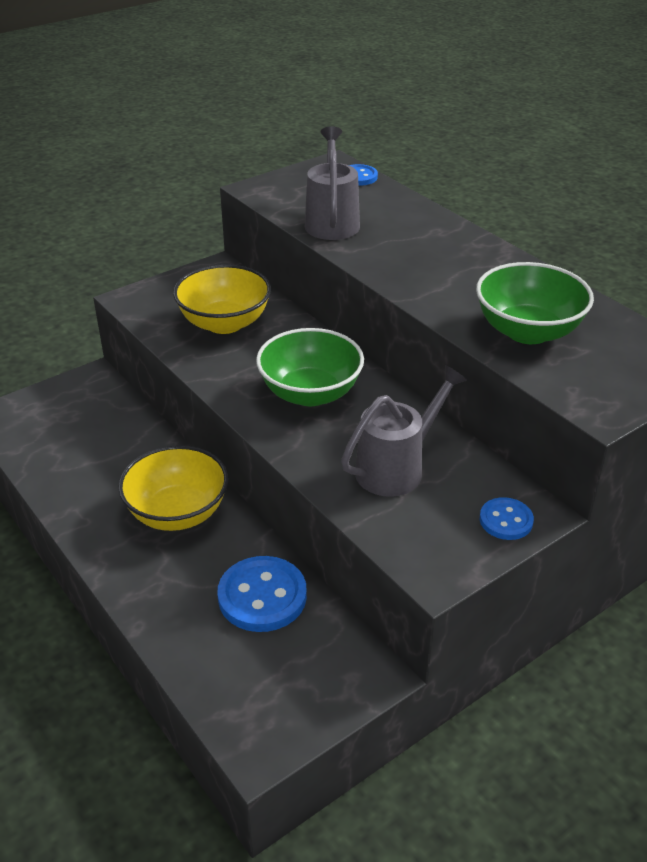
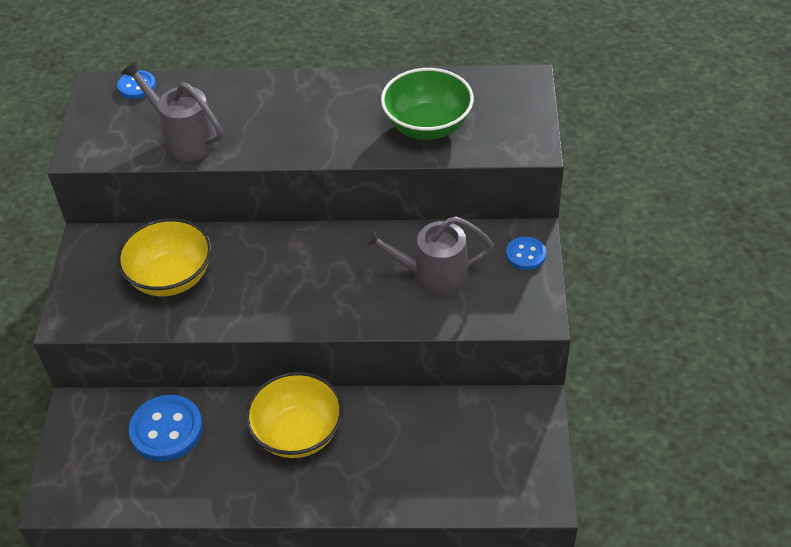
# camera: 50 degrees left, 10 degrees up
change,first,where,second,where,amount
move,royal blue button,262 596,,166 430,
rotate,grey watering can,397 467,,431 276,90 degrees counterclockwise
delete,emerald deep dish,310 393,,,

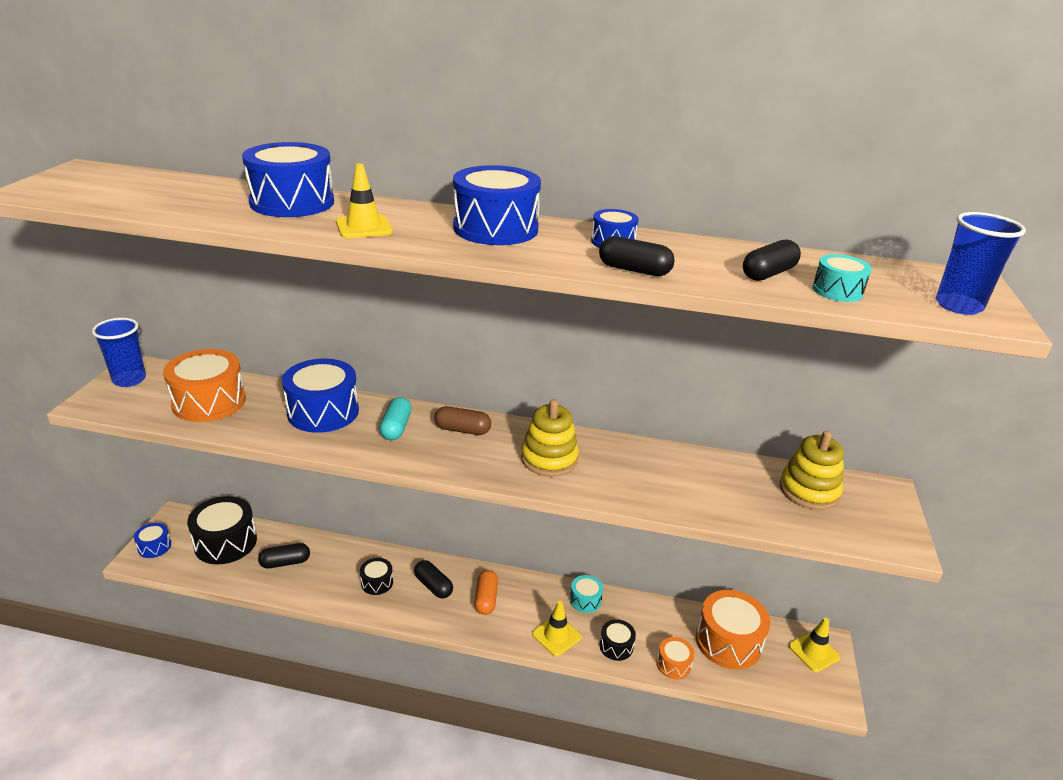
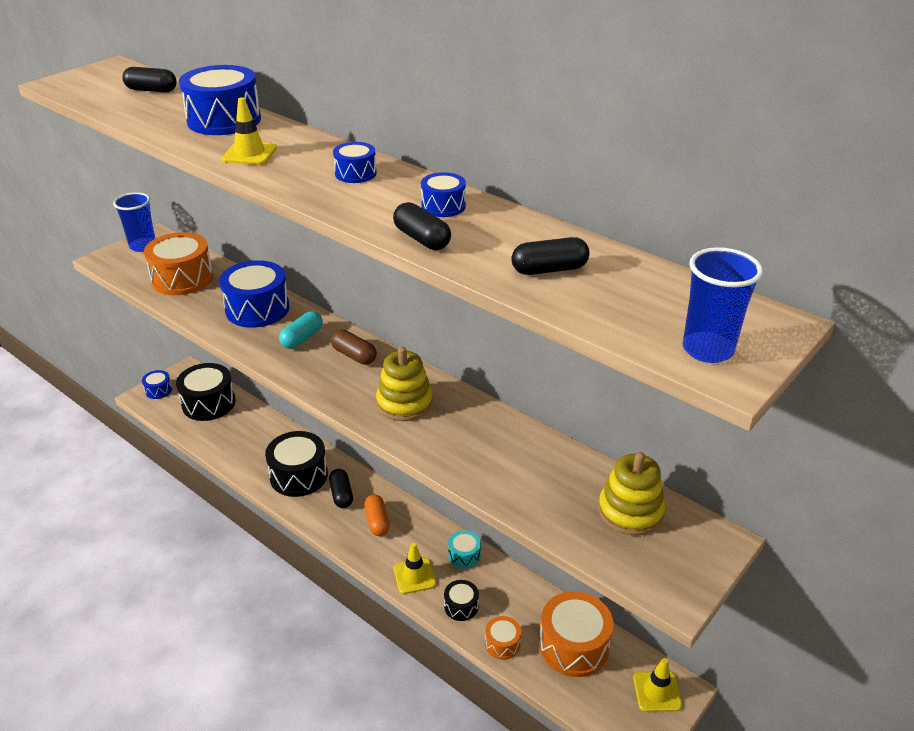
# camera: 30 degrees right, 5 degrees up
change,first,where,second,where,amount
move,jet-black capsule,285 562,,151 90,
resize,jet-black drum,377 582,,298 475,x1.96
resize,royal blue drum,495 228,,355 173,x0.51
rotate,bright orange capsule,486 599,,377 521,45 degrees counterclockwise
delete,teal drum,837 291,,,

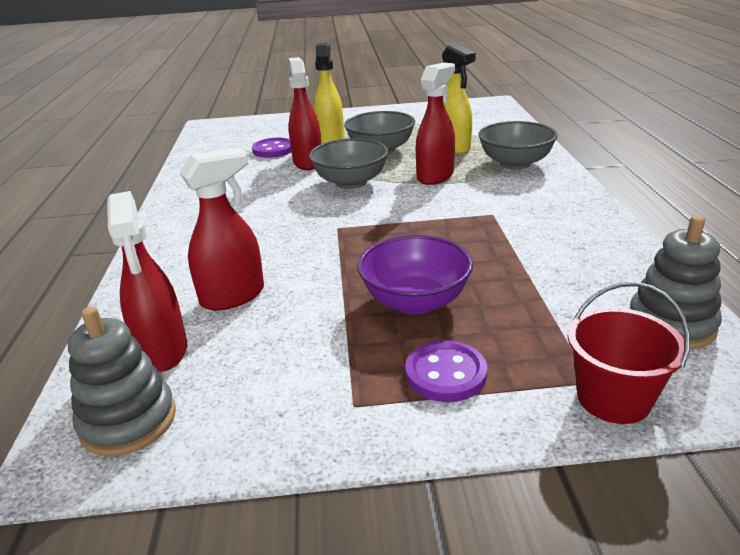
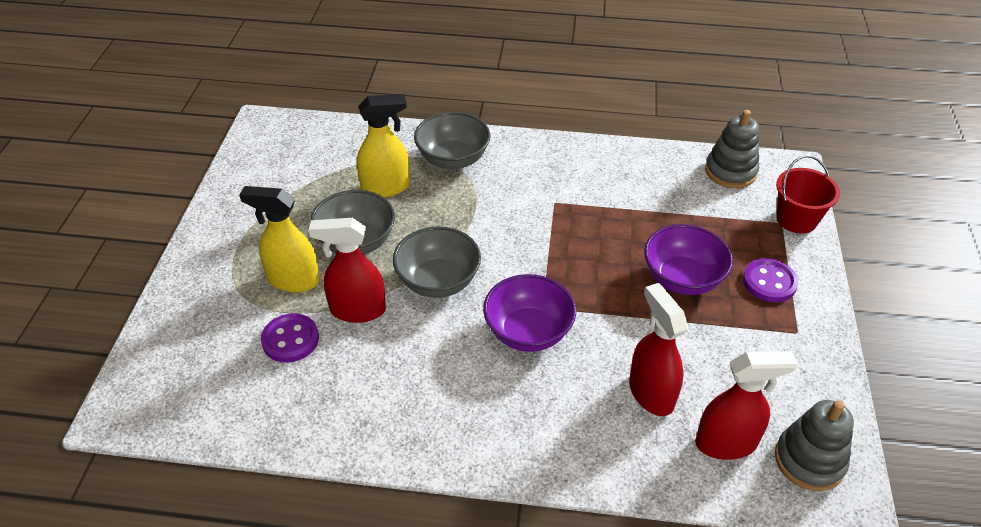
# camera: 80 degrees left, 15 degrees up
change,first,where,second,where,amount
insert,,,violet deep dish,528 332,
delete,red sprayer,435 176,,,

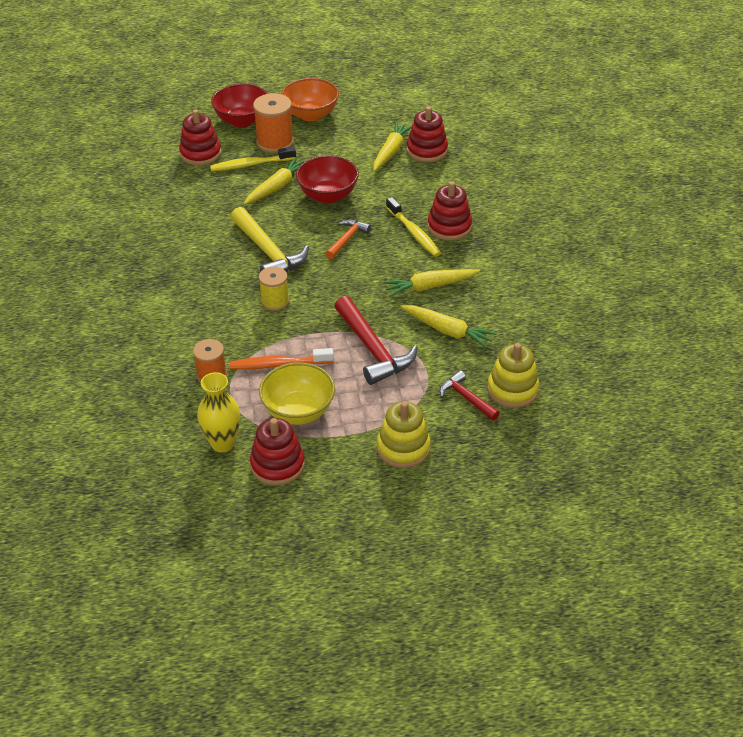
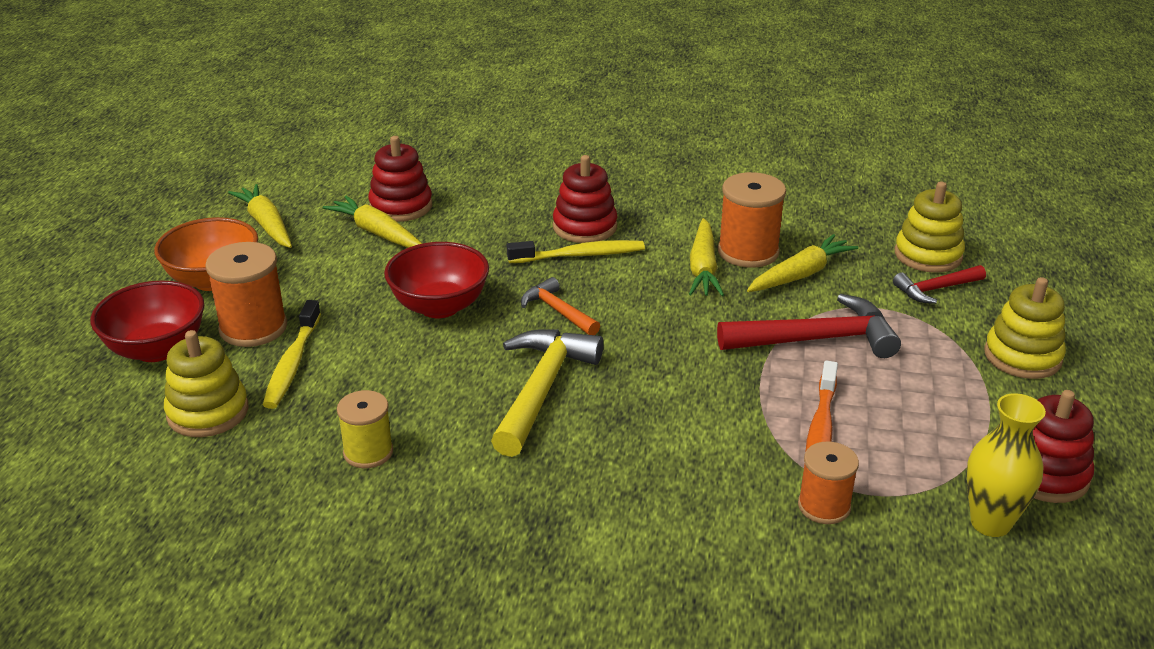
# camera: 70 degrees left, 10 degrees down
change,first,where,second,where,amount
recolor,red ring stacker,200 153,golden ring stacker,208 412,
move,golden root vegetable,277 187,,266 225,
move,golden spool,275 301,,368 452,
rotate,golden claw hammer,268 252,,542 389,60 degrees counterclockwise
insert,,,bright orange spool,748 252,
delete,golden deep dish,298 411,,,

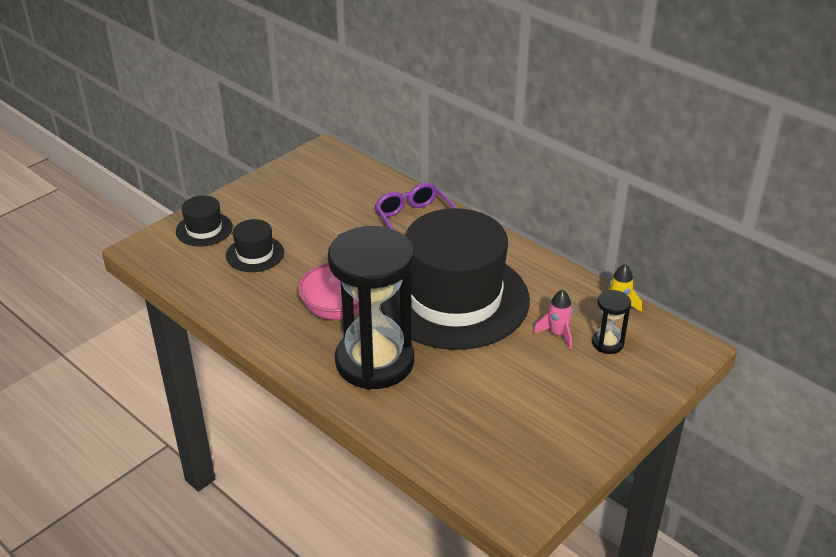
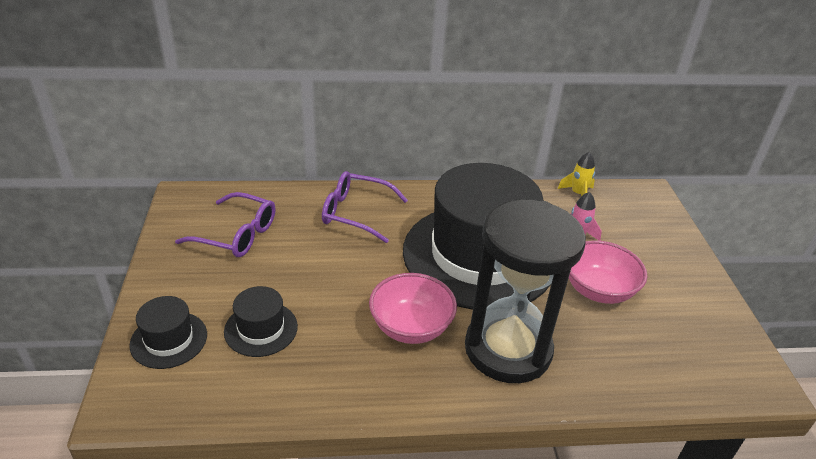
# camera: 50 degrees left, 0 degrees up
change,first,where,second,where,amount
insert,,,violet glasses,237 235,
insert,,,rosy deep dish,598 290,
delete,jet-black hourglass,607 343,,,

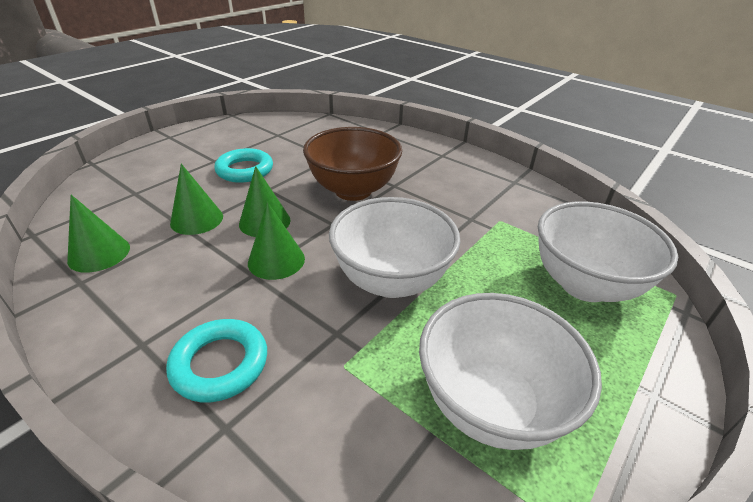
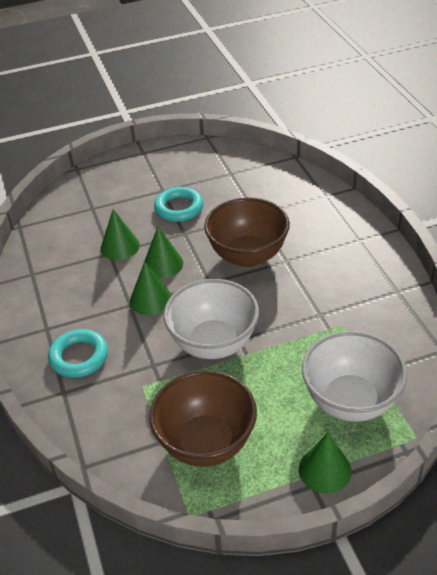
# camera: 35 degrees right, 5 degrees up
change,first,where,second,where,amount
recolor,white deep dish,491 404,brown deep dish,206 443,
move,emerald cone shape,99 253,,324 470,

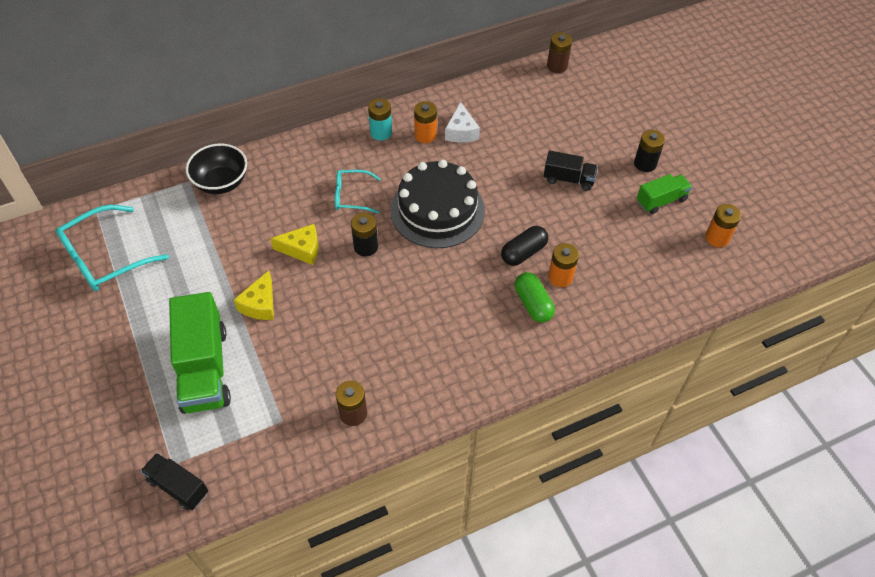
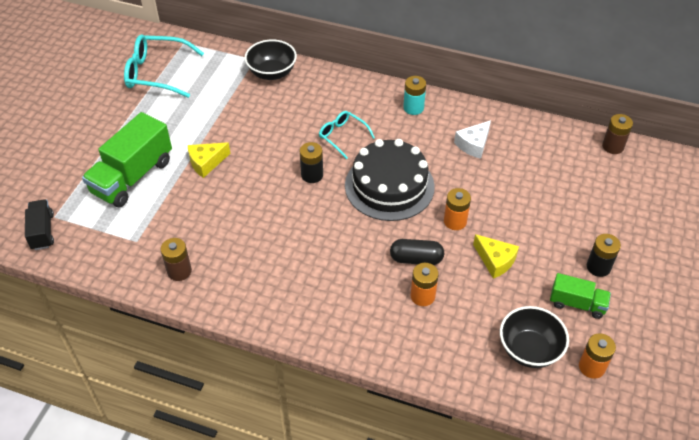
# camera: 45 degrees right, 5 degrees down
change,first,where,second,where,amount
move,bright orange battery,425 135,,455 221,
move,golden cheese wedge,302 249,,495 260,
insert,,,jet-black deep dish,529 349,
delete,emerald capsule,533 304,,,
delete,jet-black lorry,568 179,,,

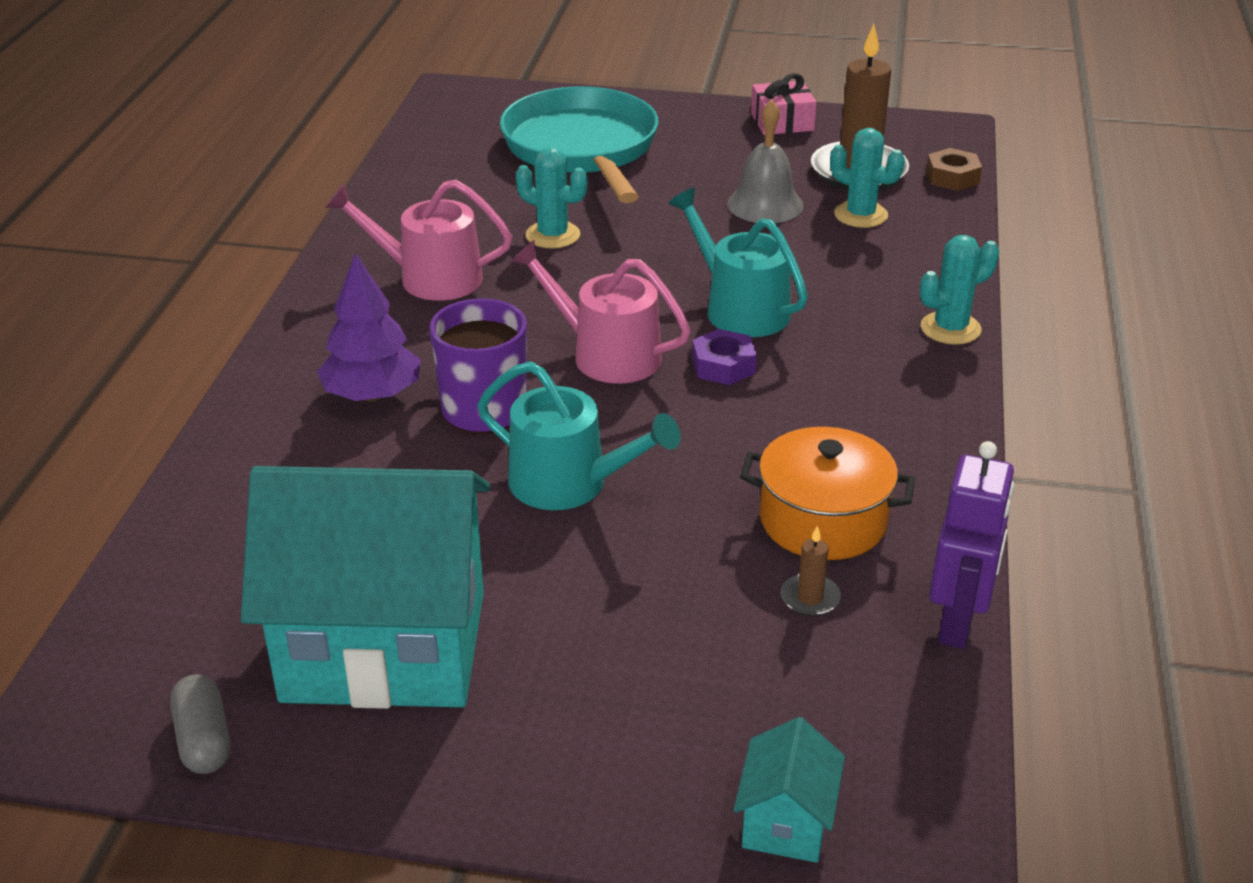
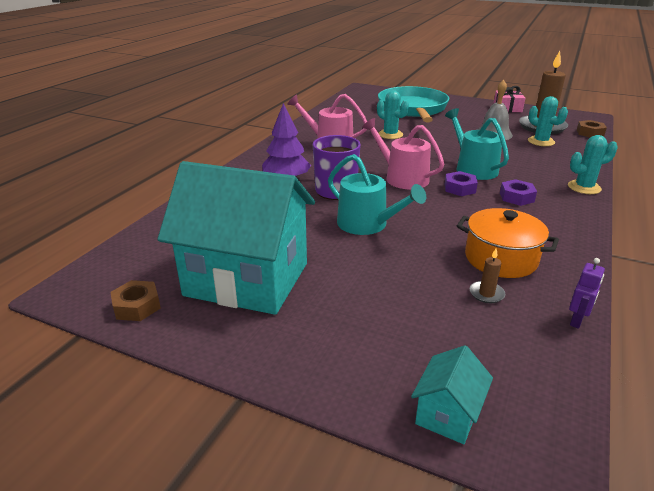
# camera: 15 degrees right, 5 degrees down
change,first,where,second,where,amount
replace,grey capsule,204 740,brown hex nut,137 306,
insert,,,violet hex nut,516 197,
resize,violet toy robot,958 622,,577 320,x0.55

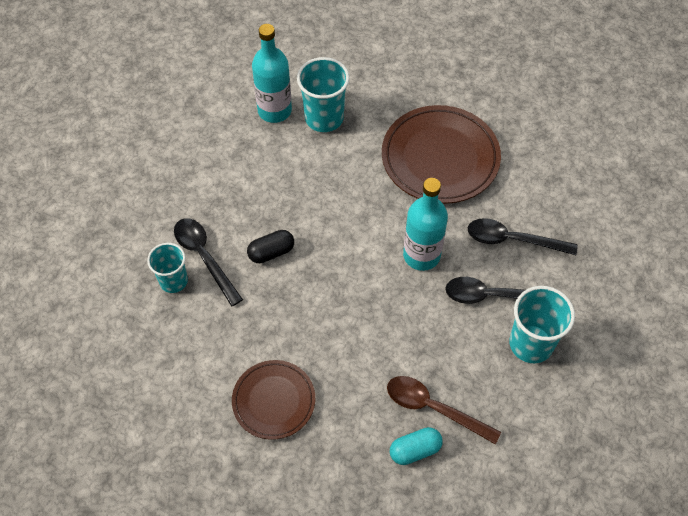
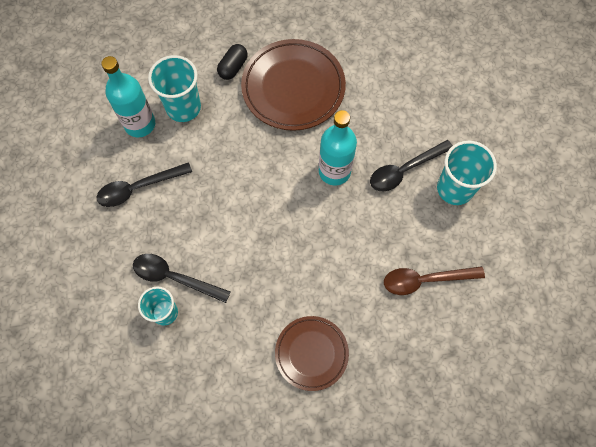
# camera: 35 degrees left, 10 degrees up
change,first,where,second,where,amount
move,jet-black teaspoon,512 240,,138 188,
move,jet-black capsule,271 252,,233 67,
delete,teal capsule,415 450,,,

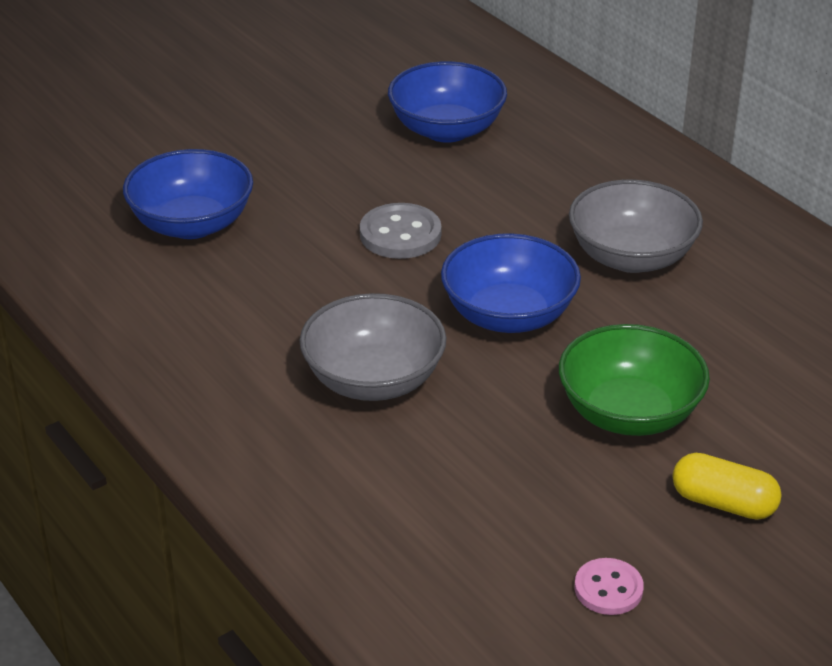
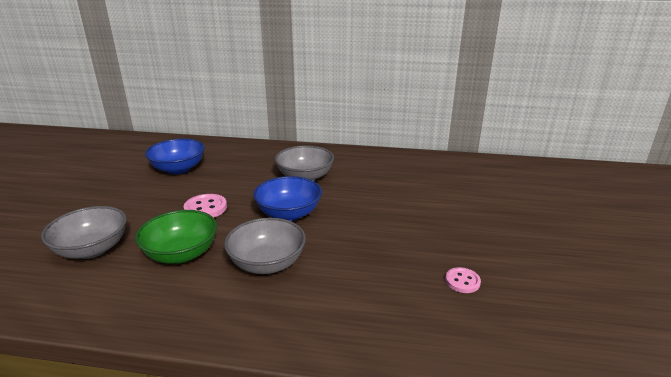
# camera: 45 degrees left, 10 degrees down
change,first,where,second,where,amount
recolor,royal blue deep dish,192 224,grey deep dish,92 249,
move,emerald deep dish,629 413,,181 254,
recolor,grey button,400 234,rosy button,205 208,
delete,golden capsule,723 503,,,

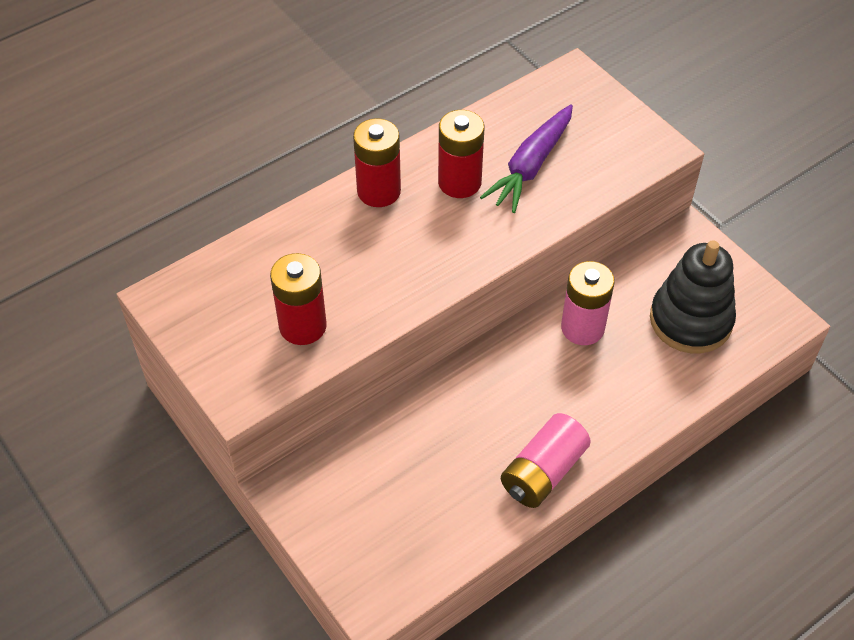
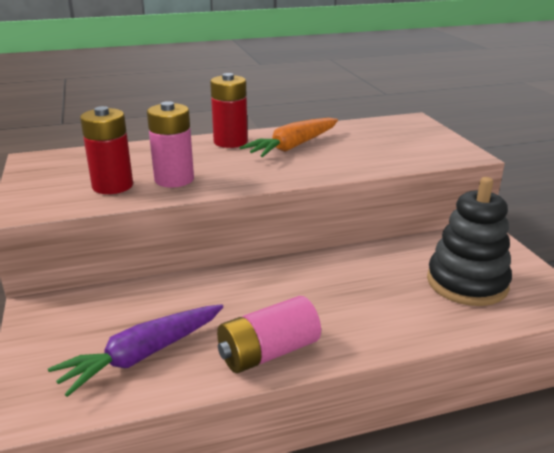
# camera: 20 degrees right, 25 degrees down
change,first,where,second,where,amount
move,violet root vegetable,530 166,,142 355,
move,rosy battery,582 328,,174 179,
replace,red battery,459 182,bright orange root vegetable,293 146,

